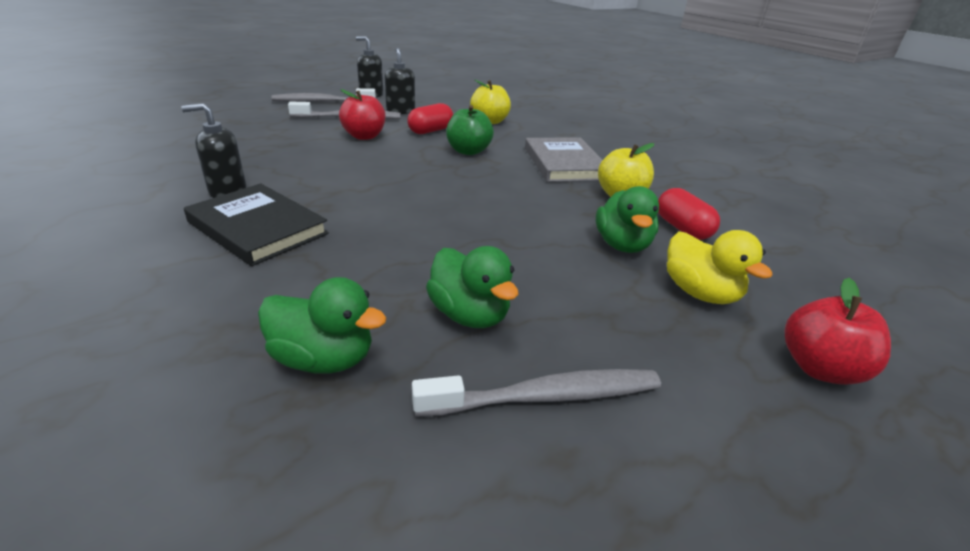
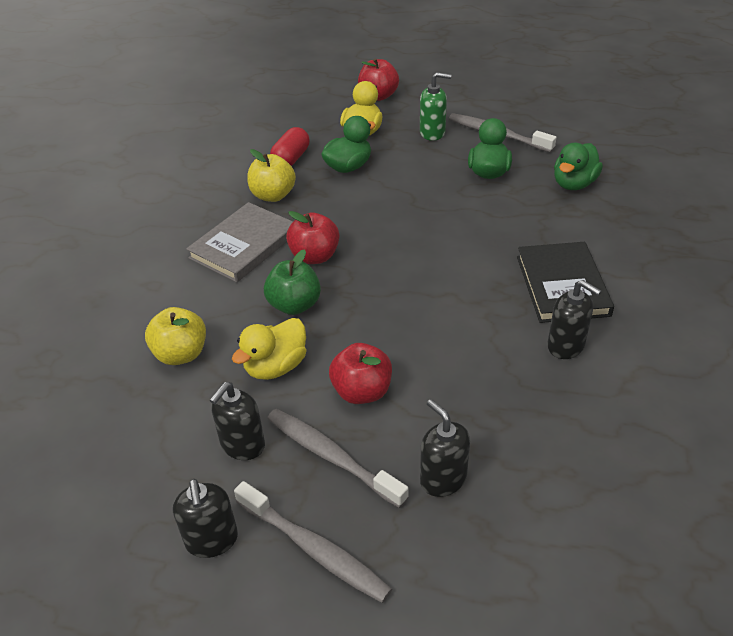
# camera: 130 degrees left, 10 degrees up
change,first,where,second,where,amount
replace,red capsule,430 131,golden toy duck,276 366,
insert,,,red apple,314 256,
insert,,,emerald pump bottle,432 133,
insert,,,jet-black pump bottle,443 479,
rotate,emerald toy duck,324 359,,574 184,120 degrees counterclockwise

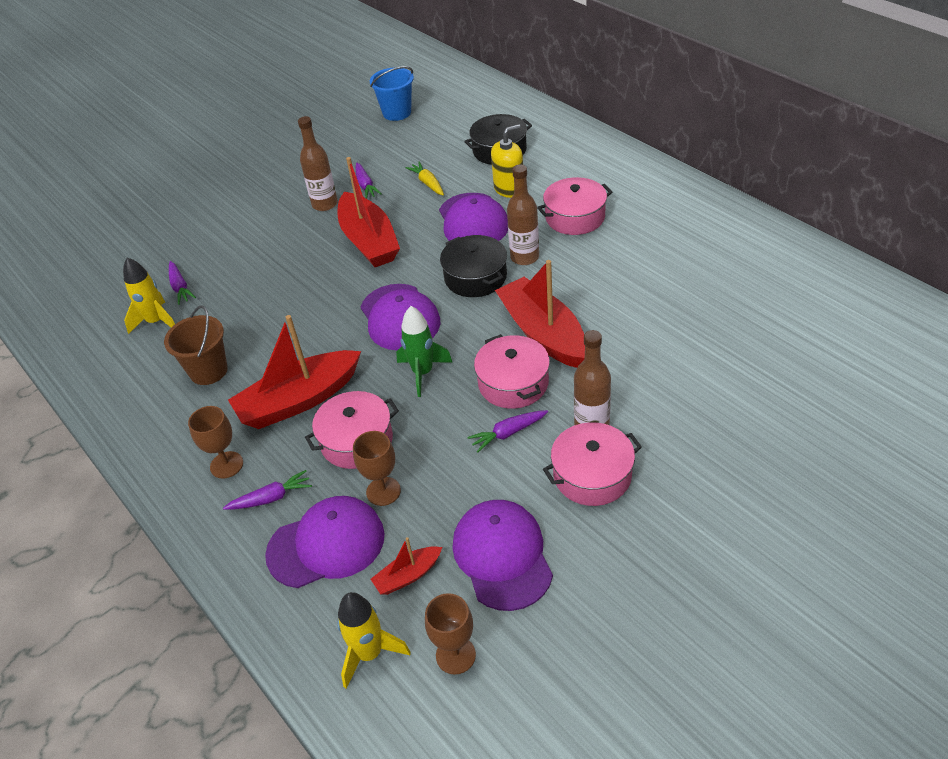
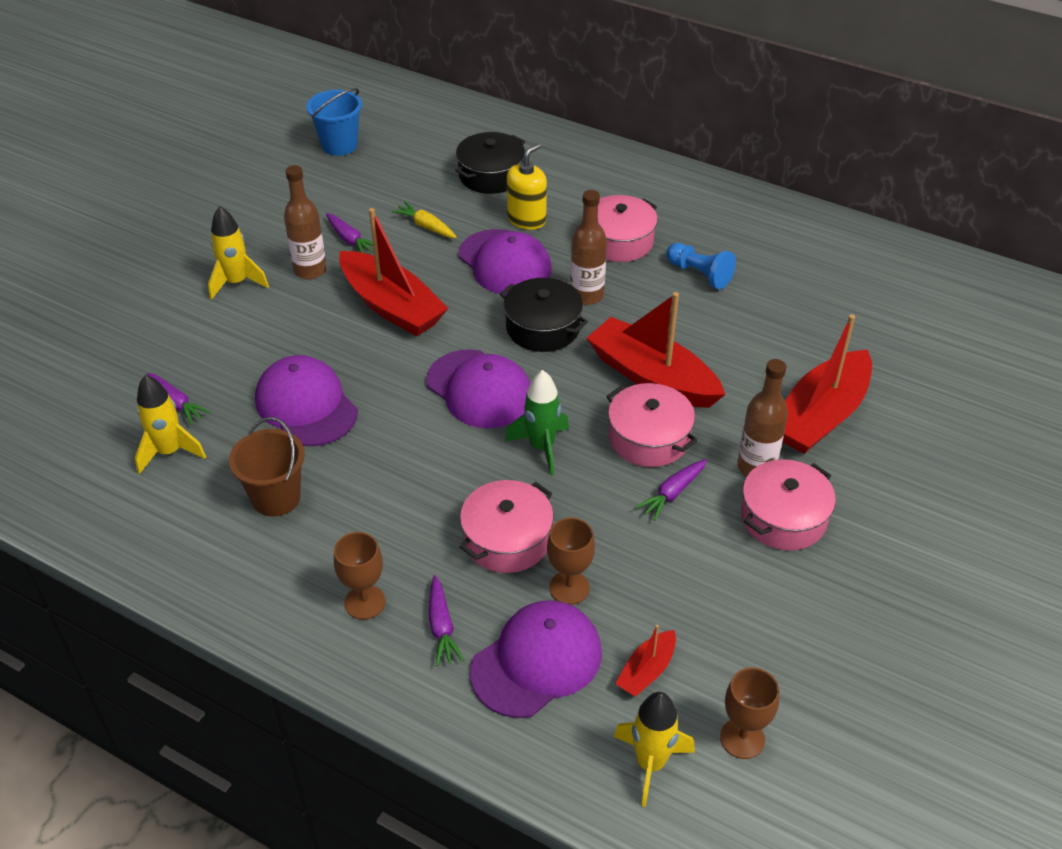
# camera: 25 degrees left, 0 degrees up
change,first,where,second,where,amount
insert,,,golden toy rocket,236 283,
move,violet peaked cap,502 556,,306 405,
rotate,violet root vegetable,271 498,,442 627,120 degrees clockwise
insert,,,royal blue game pawn,699 274,
move,red toy boat,299 400,,821 416,

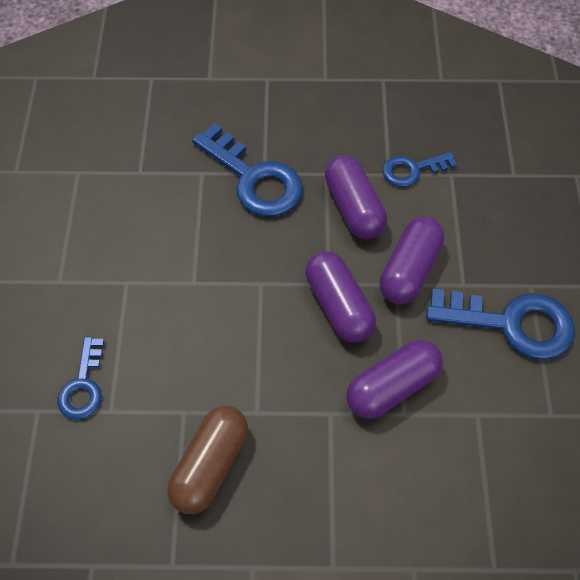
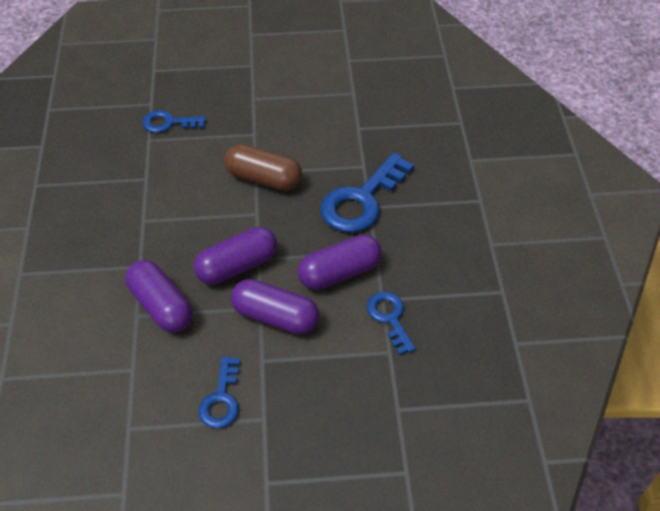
# camera: 85 degrees right, 10 degrees down
change,first,where,second,where,amount
resize,royal blue latchkey,511 323,,221 399,x0.58
move,brown capsule,210 464,,264 178,

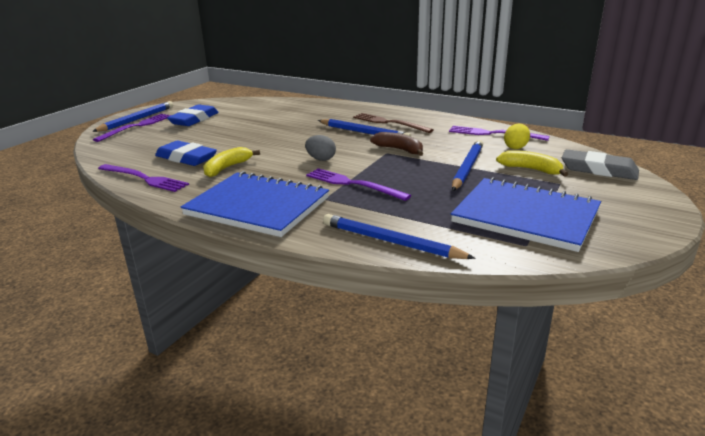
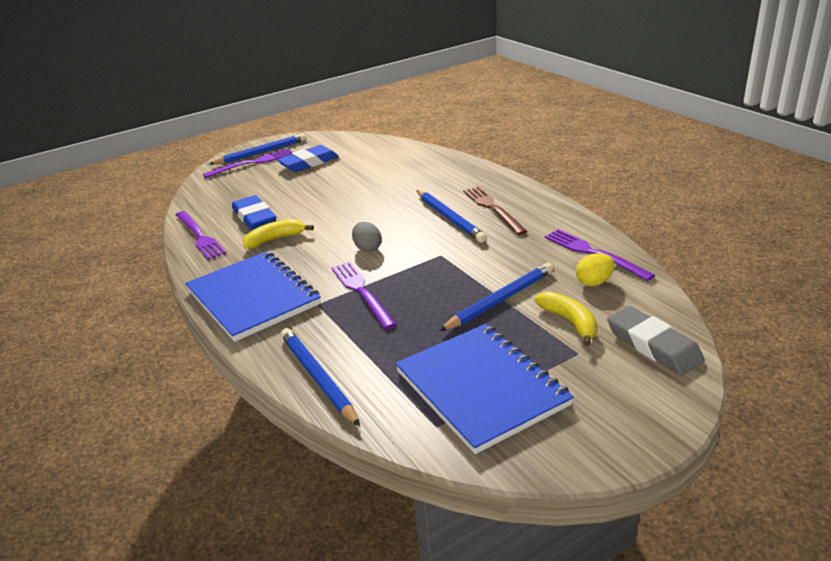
# camera: 30 degrees right, 5 degrees up
change,first,where,second,where,amount
delete,brown toy banana,399 150,,,

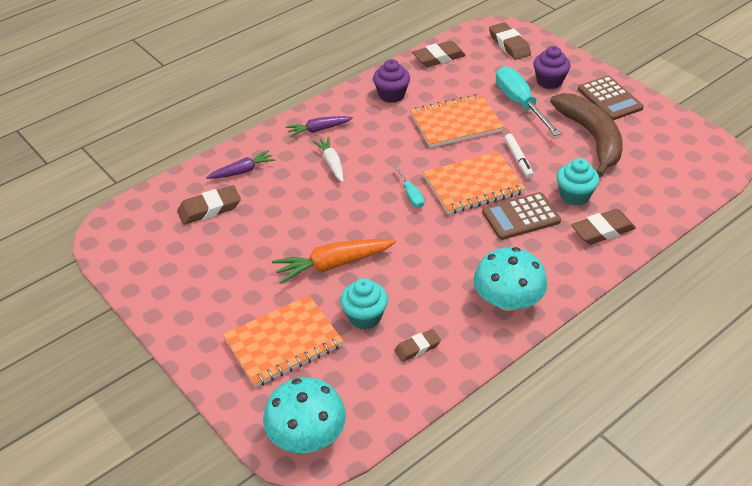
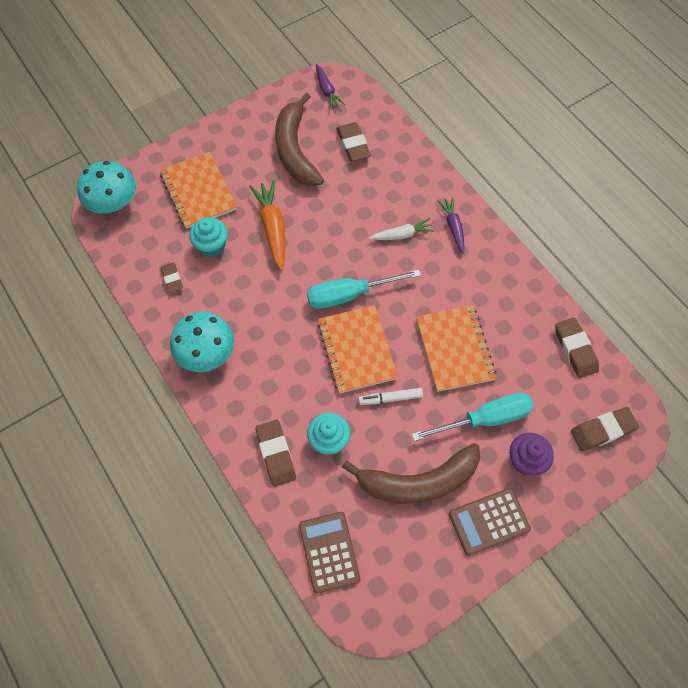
# camera: 95 degrees right, 20 degrees up
change,first,where,second,where,amount
insert,,,brown toy banana,295 150,
move,brown pocket calculator,521 217,,329 552,
resize,teal screwdriver,411 195,,349 295,x1.91
move,violet root vegetable,242 171,,327 91,
delete,violet cupcake,391 95,,,

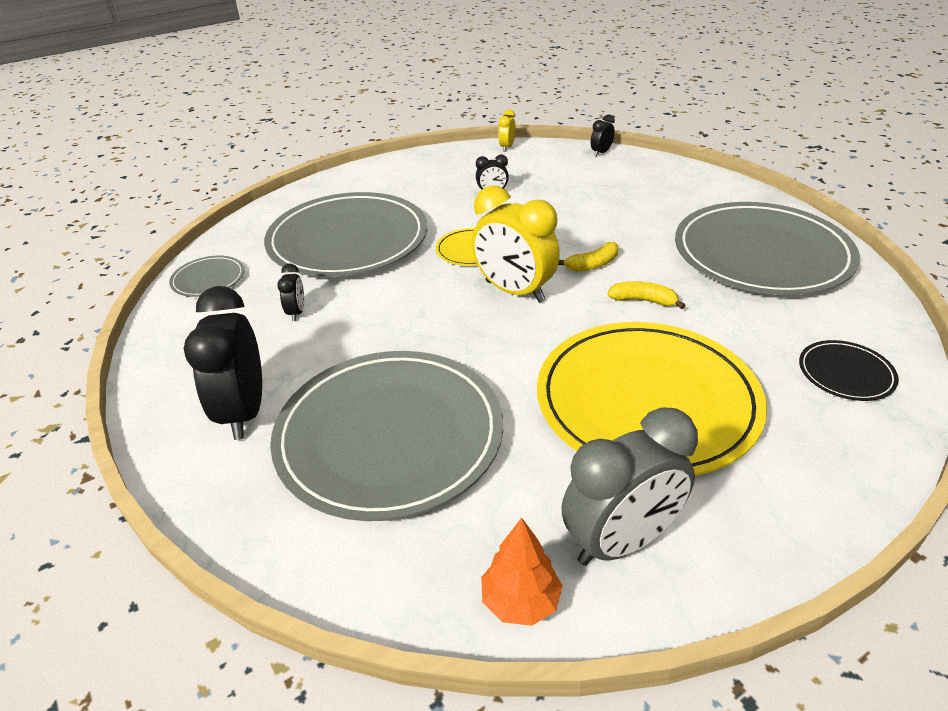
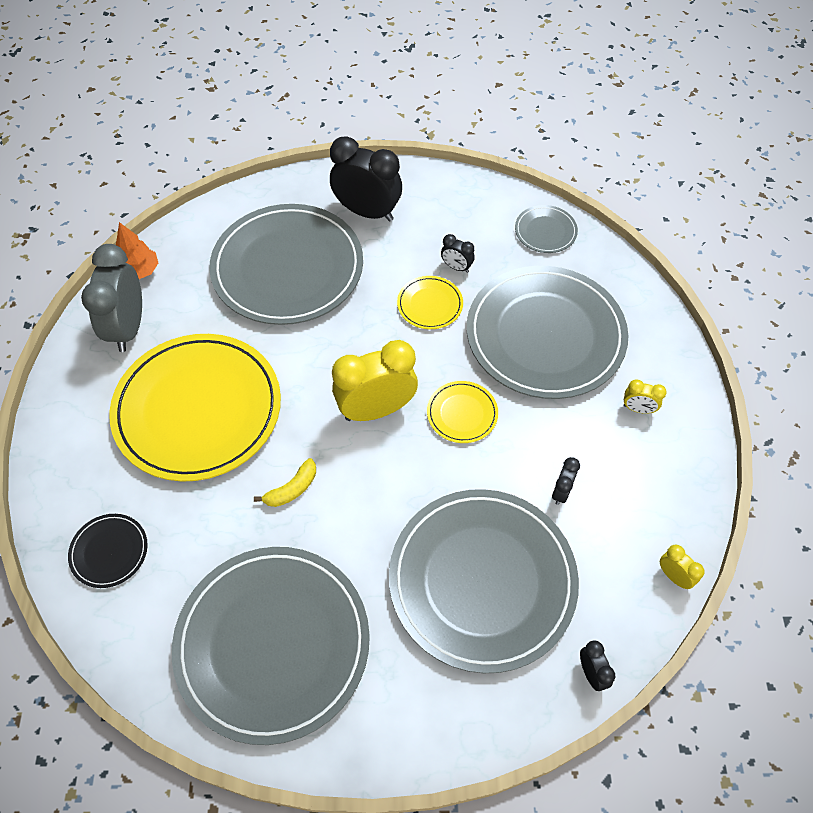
# camera: 120 degrees right, 20 degrees up
change,first,where,second,where,amount
insert,,,grey dinner plate,482 580,
insert,,,golden dinner plate,430 304,
insert,,,golden alarm clock,638 409,
delete,golden toy banana,592 265,,,

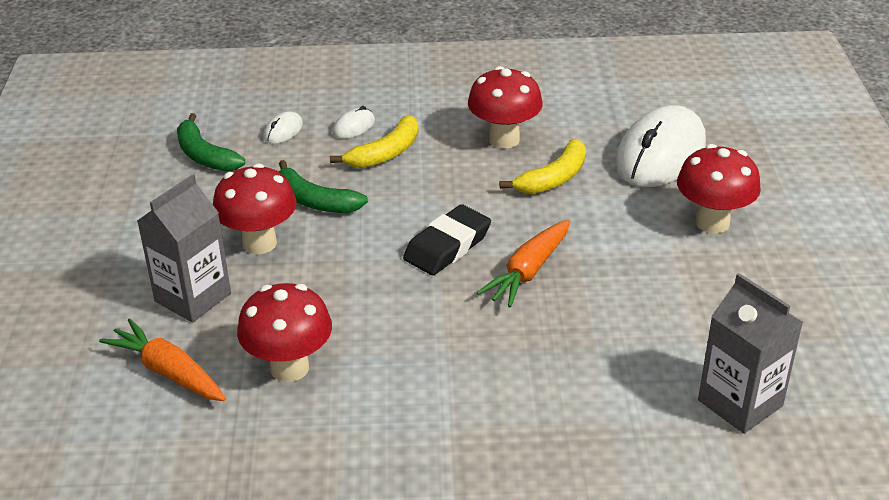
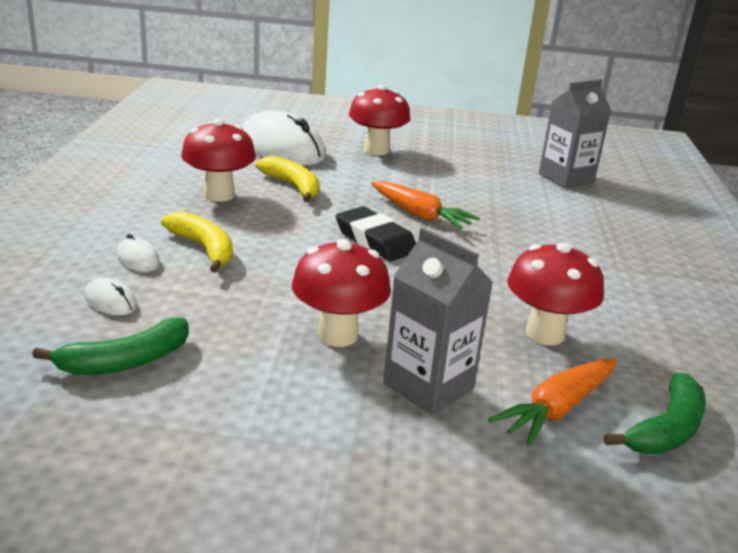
# camera: 85 degrees left, 10 degrees down
change,first,where,second,where,amount
move,emerald toy banana,315 201,,666 429,

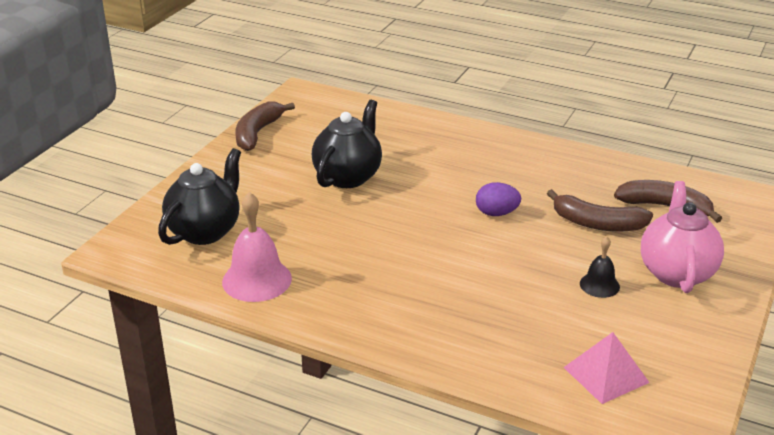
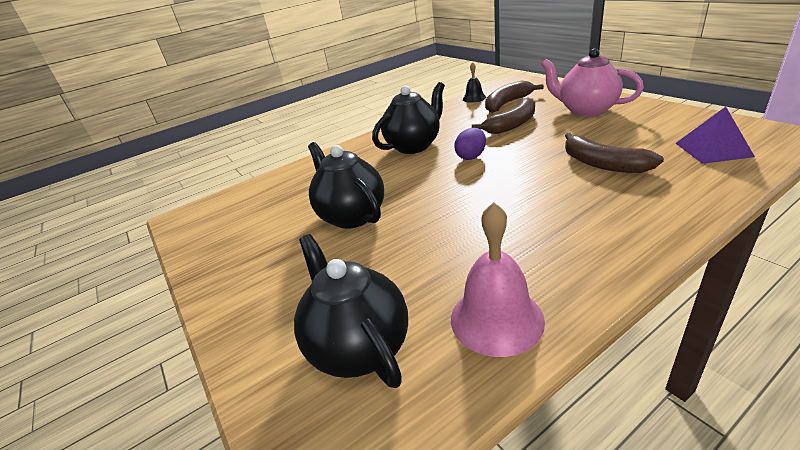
# camera: 55 degrees left, 0 degrees up
change,first,where,second,where,amount
insert,,,jet-black china teapot,414 146,
move,jet-black bell,599 285,,474 98,
move,brown toy banana,257 133,,603 164,
recolor,rosy solid pyramid,606 374,violet solid pyramid,713 149,

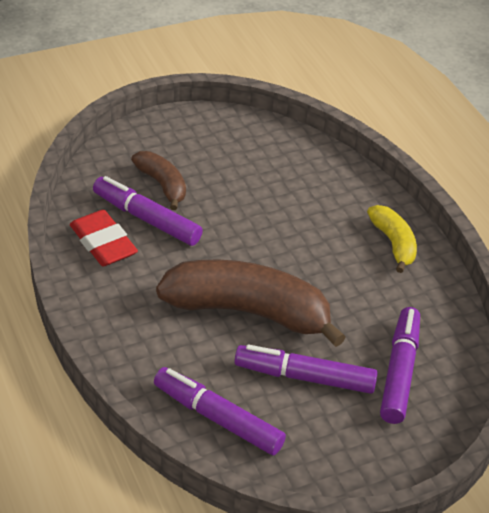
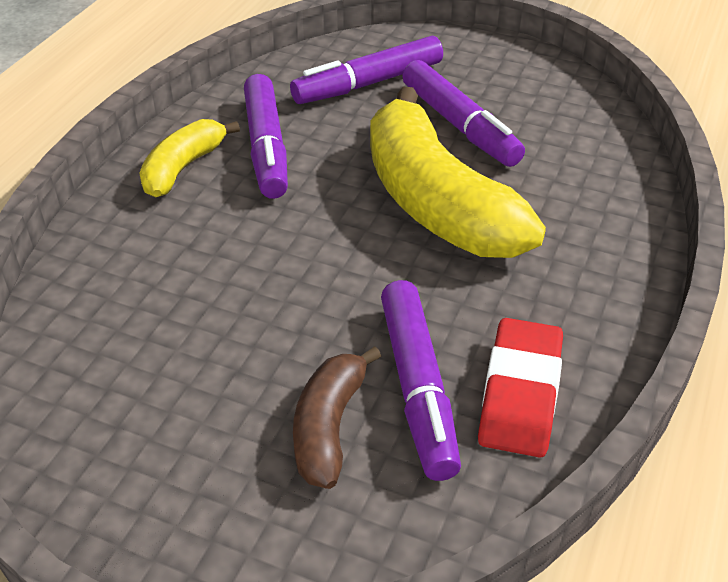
# camera: 130 degrees left, 0 degrees up
change,first,where,second,where,amount
move,violet marker,218 418,,267 147,
recolor,brown toy banana,248 312,golden toy banana,436 202,

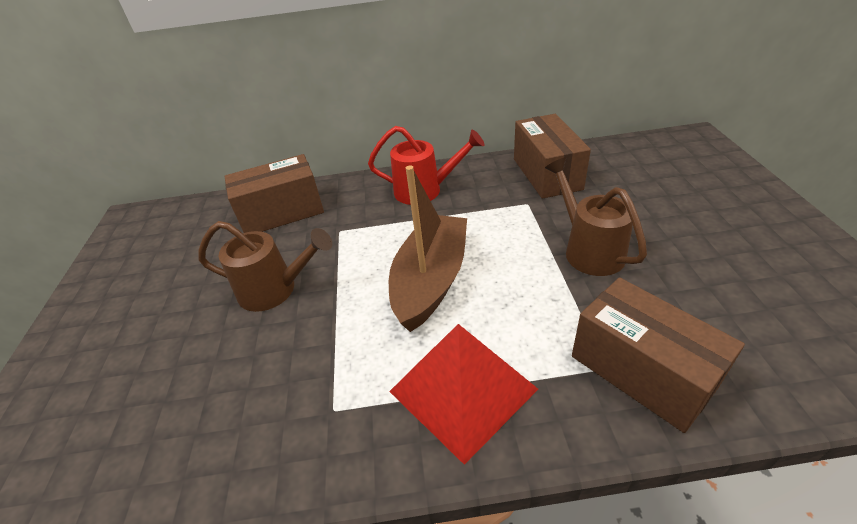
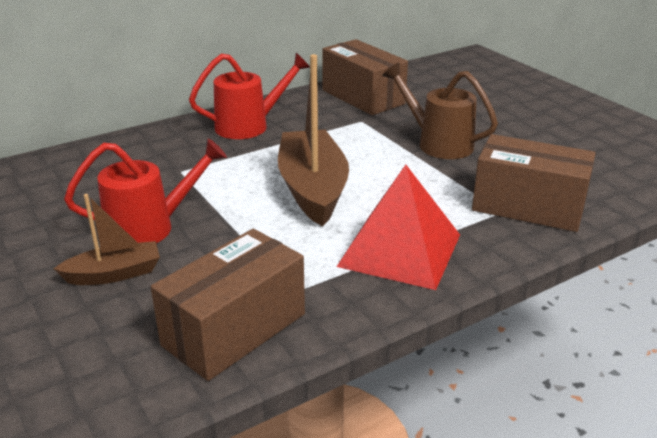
# camera: 30 degrees left, 10 degrees down
change,first,where,second,where,amount
insert,,,brown toy boat,114 274,
recolor,brown watering can,275 290,red watering can,150 227,
move,brown parcel,282 213,,234 329,

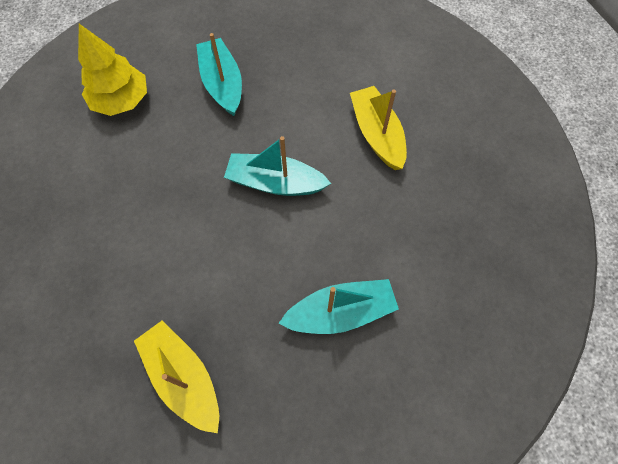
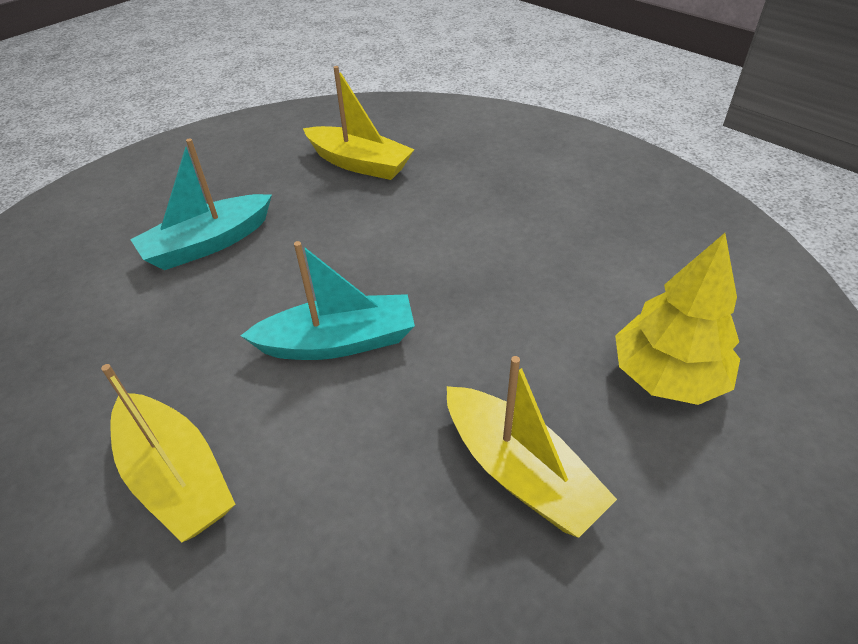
# camera: 160 degrees right, 20 degrees down
change,first,where,second,where,amount
recolor,teal toy boat,222 84,golden toy boat,520 472,

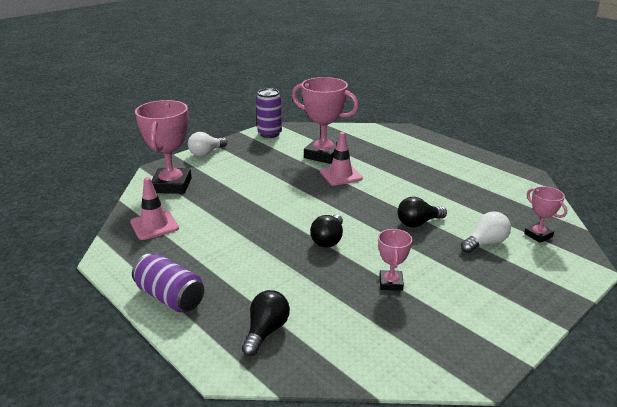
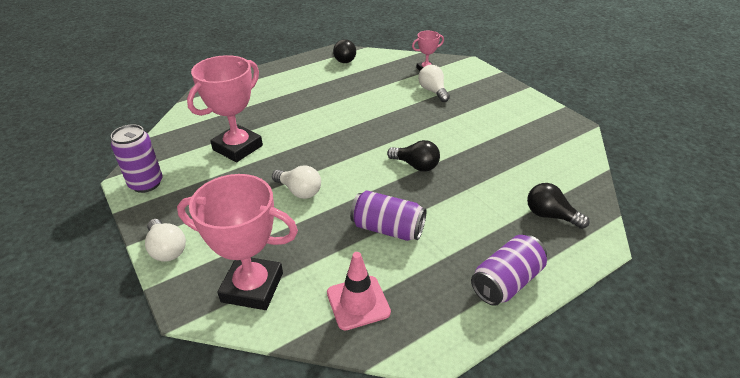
# camera: 80 degrees left, 10 degrees up
change,first,where,second,where,amount
insert,,,white light bulb,299 191,
move,jet-black light bulb,418 223,,344 59,
insert,,,violet tin,387 229,
delete,rosy safety cone,341 175,,,
delete,rosy prize cup,391 283,,,

